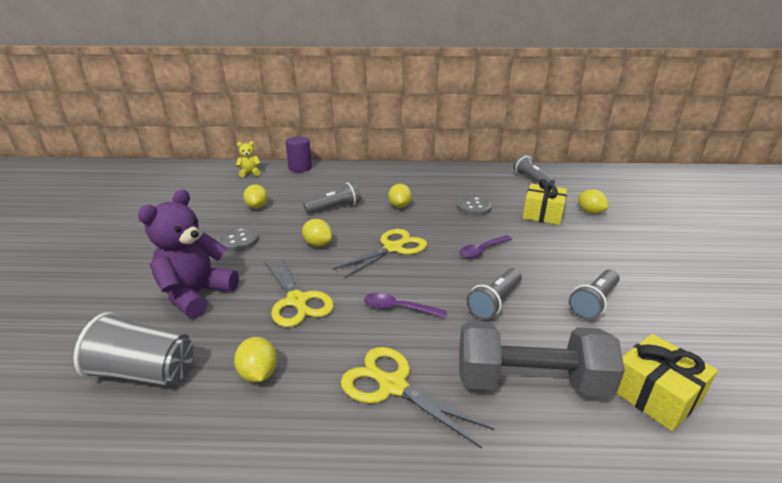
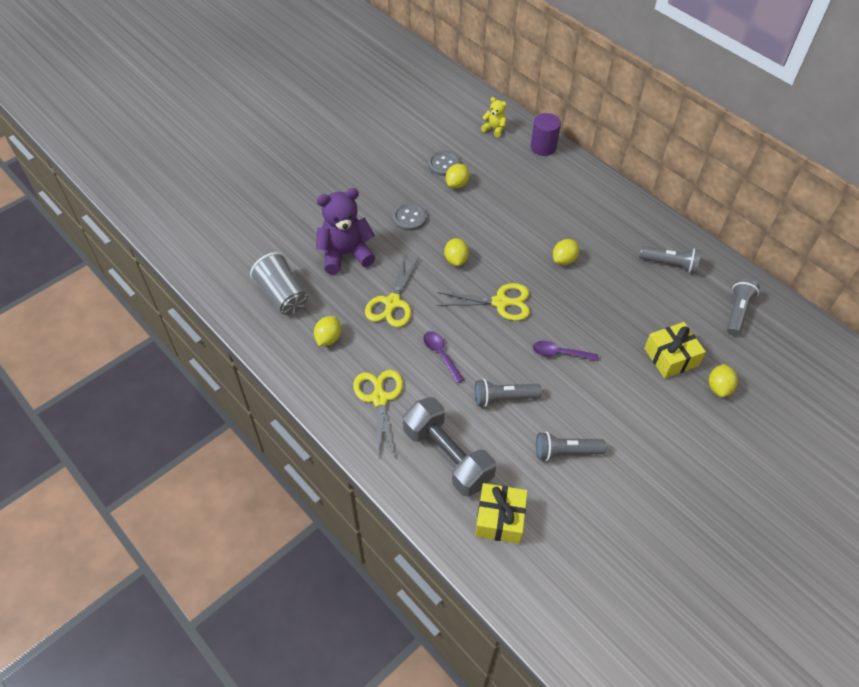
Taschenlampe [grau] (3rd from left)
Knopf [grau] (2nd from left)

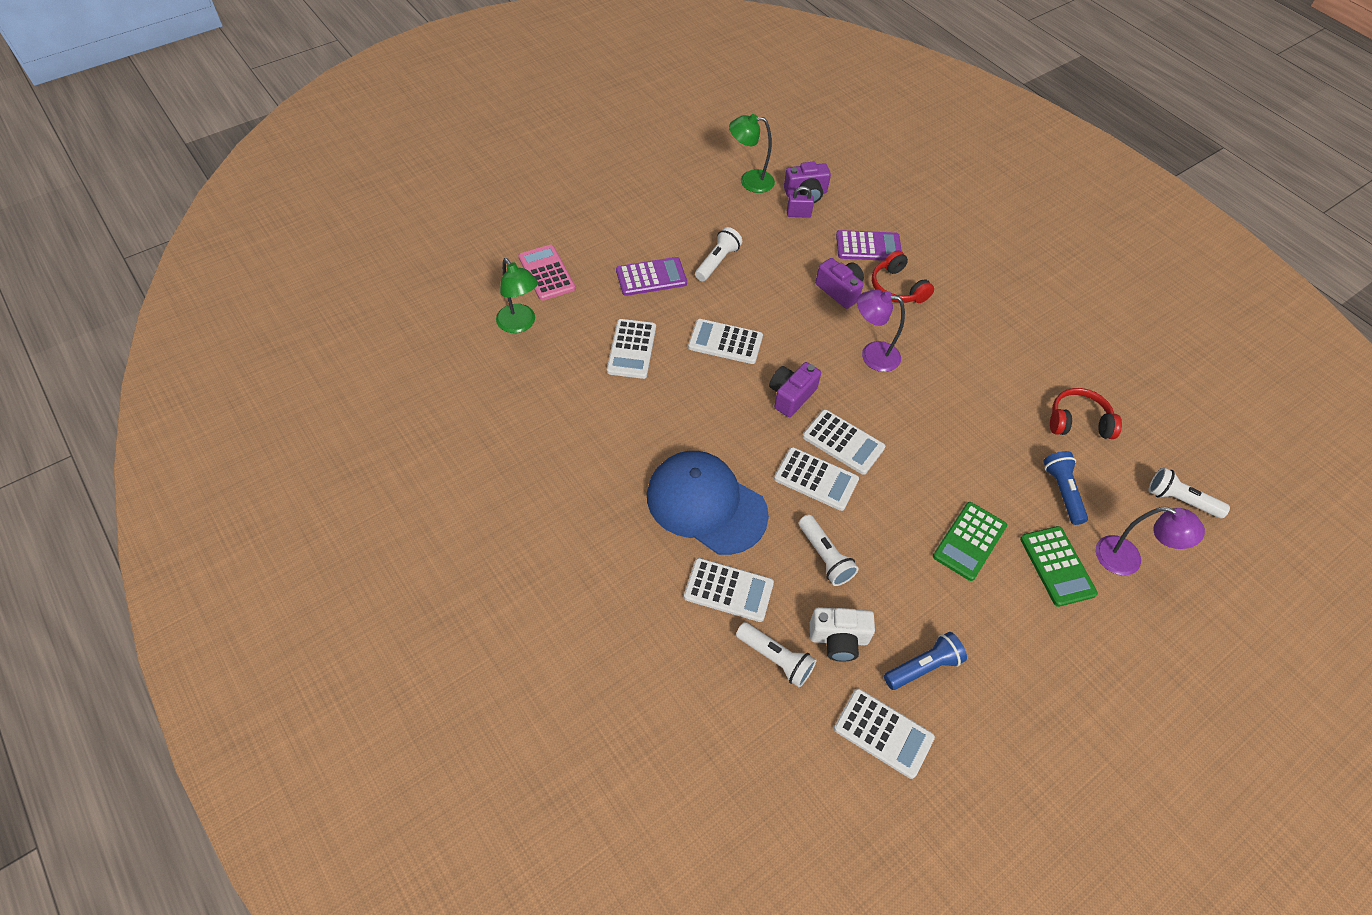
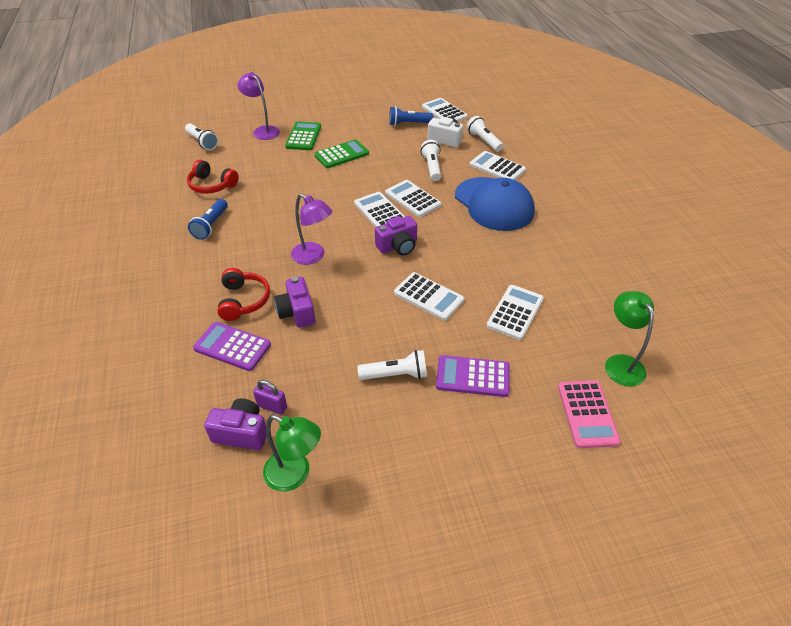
Taschenlampe [weiß] (2nd from left)
Taschenlampe [blau] (1st from left)

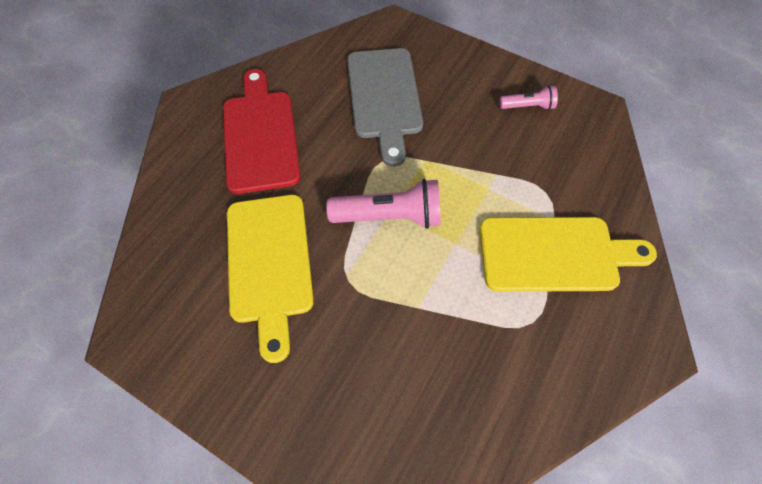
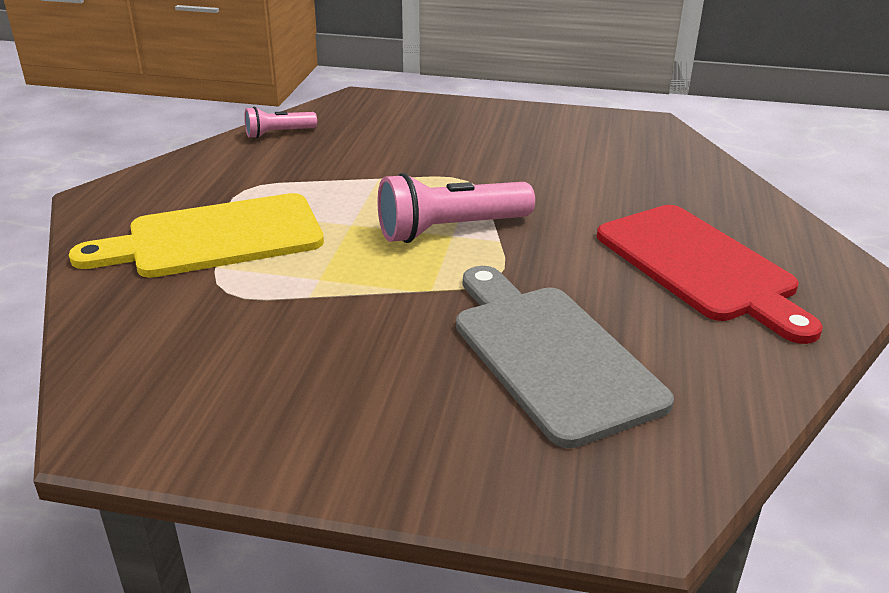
Schneidebrett [gelb] (1st from left in the first image)
Taschenlampe [rosa] (1st from left)

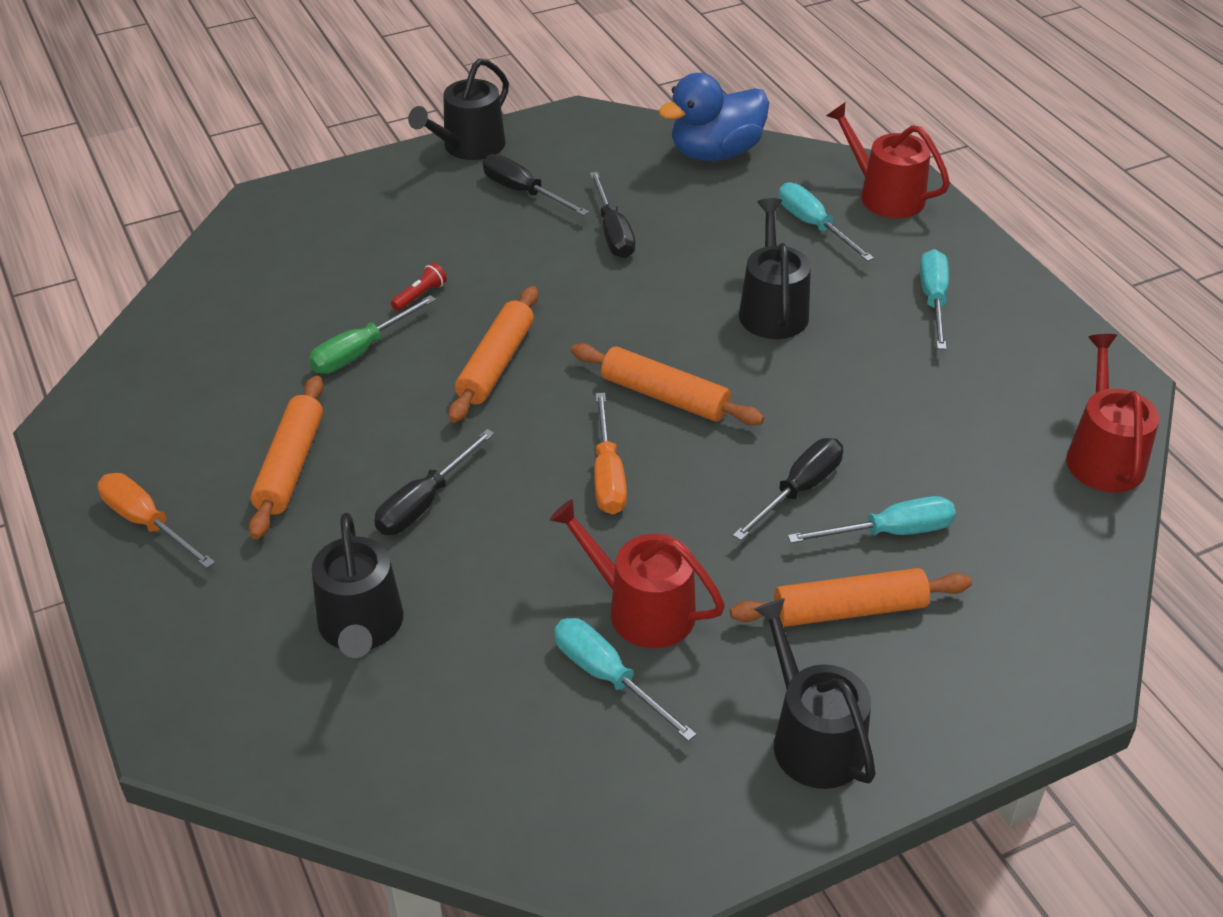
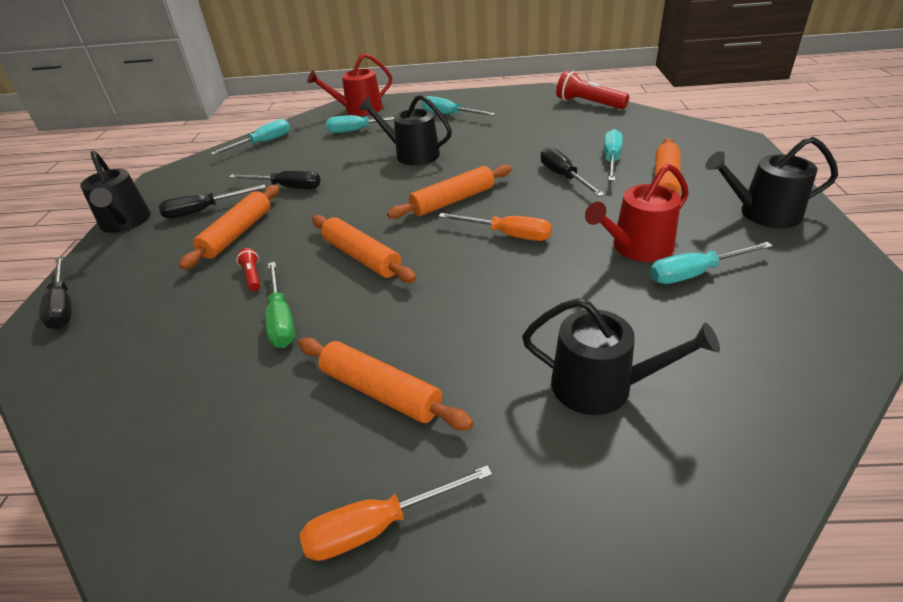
Schraubenzieher [schwarz] (1st from left)
Schraubenzieher [türkis] (1st from left)
Taschenlampe [rot] (2nd from left)
Nudelholz [orange] (1st from left)

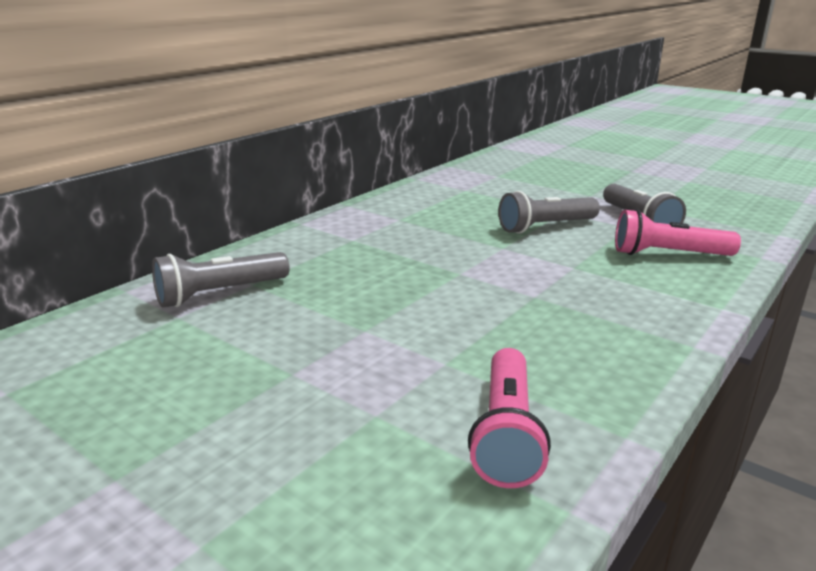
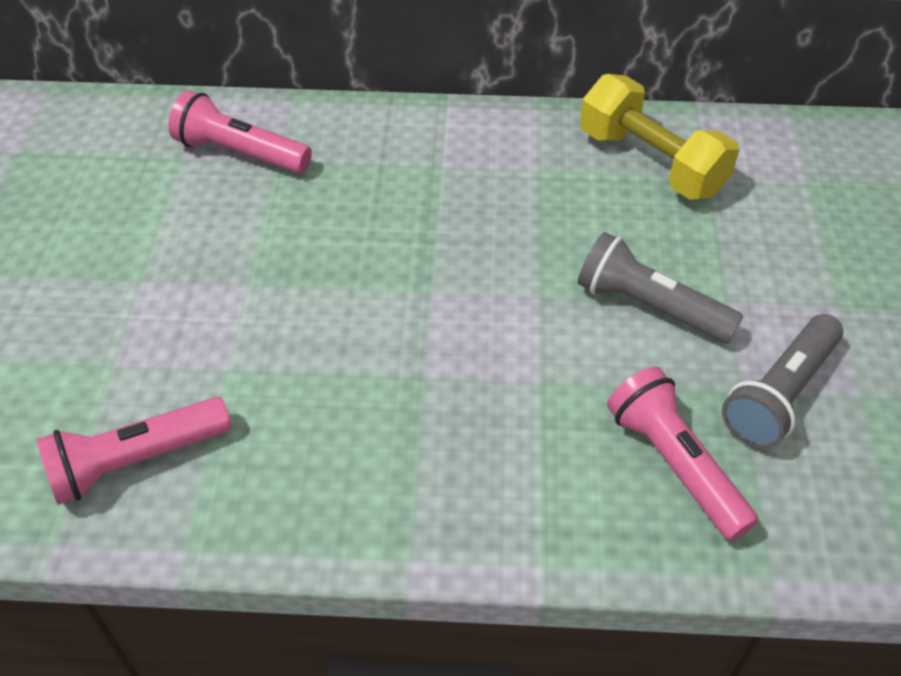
Taschenlampe [rosa] (2nd from left)
Hantel [gelb]

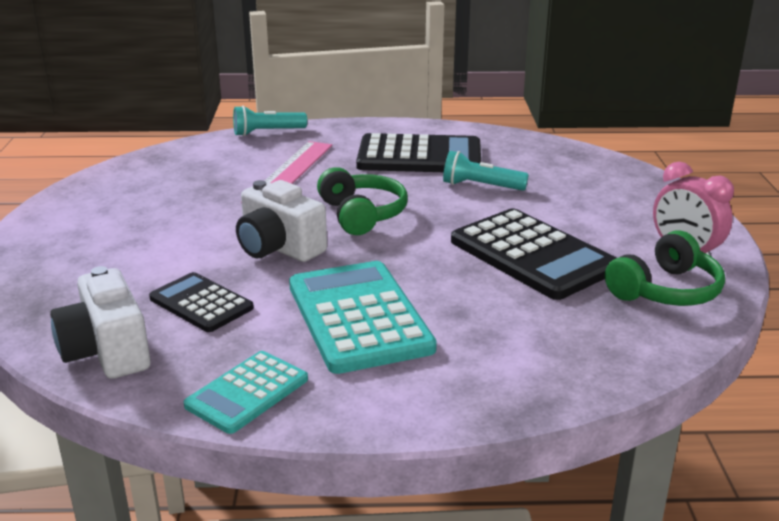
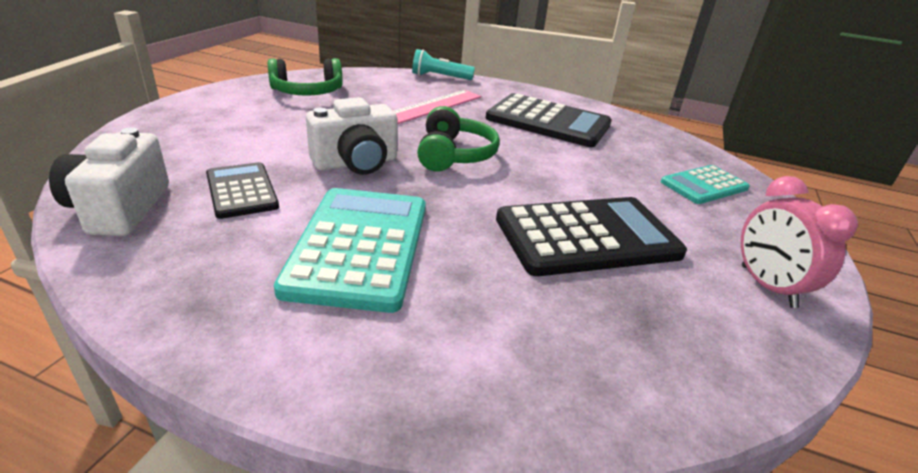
Taschenrechner [türkis] (2nd from left)
Kamera [weiß] (2nd from left)
Taschenlampe [türkis] (2nd from left in the first image)
Taschenrechner [schwarz] (3rd from left)
Kopfhörer [grün] (1st from left)

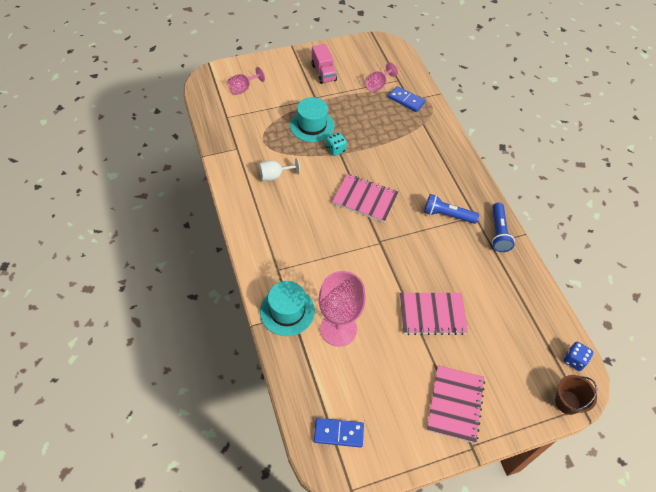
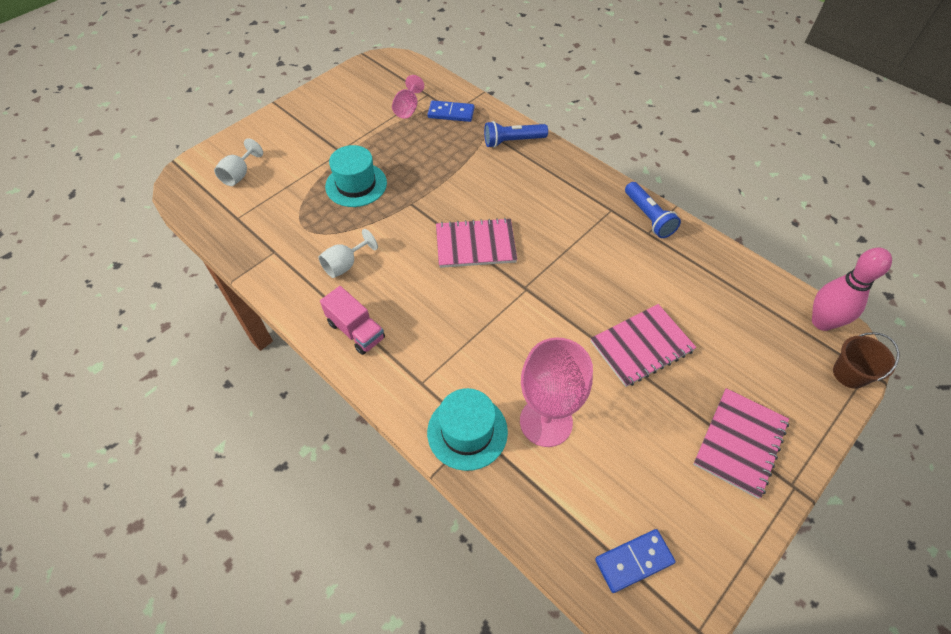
Kelch [weiß] (1st from left)
Lastwagen [rosa]
Spielwürfel [türkis]
Taschenlampe [blau] (1st from left)
Notizbuch [rosa] (3rd from left)
Bowlingkegel [rosa]

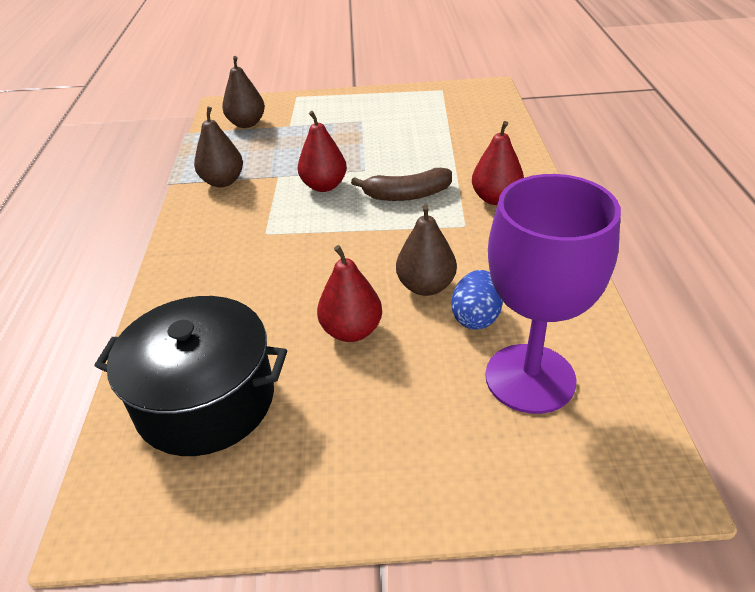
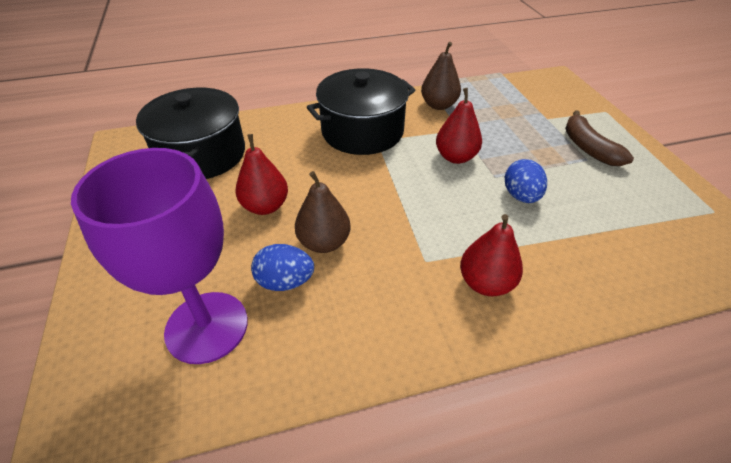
Birne [braun] (2nd from left in the first image)
Banane [braun]
Kochtopf [schwarz] (2nd from left)
Ei [blau] (2nd from left)

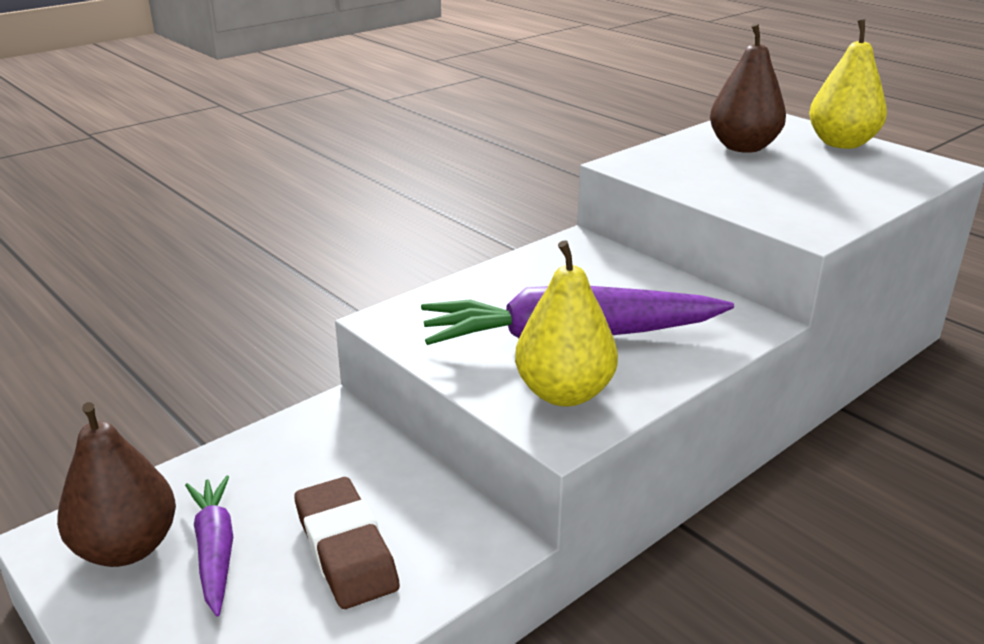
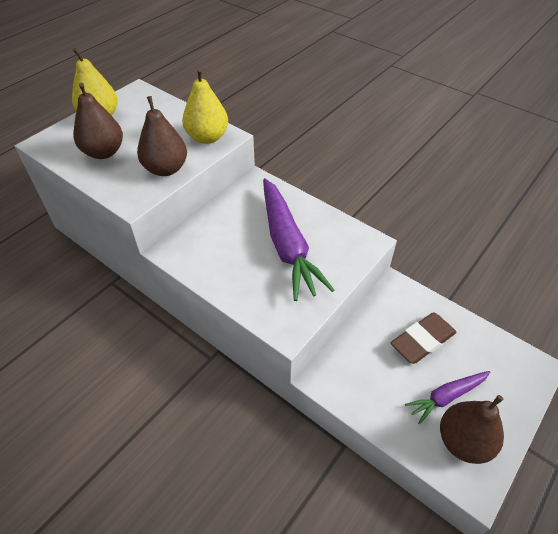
Birne [gelb] (2nd from left)
Birne [braun] (2nd from left)

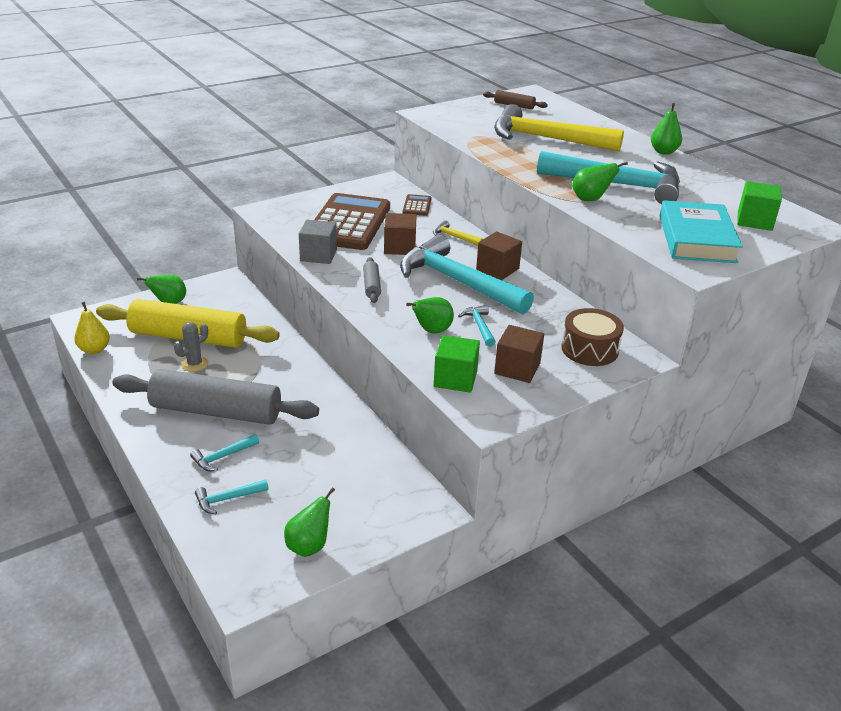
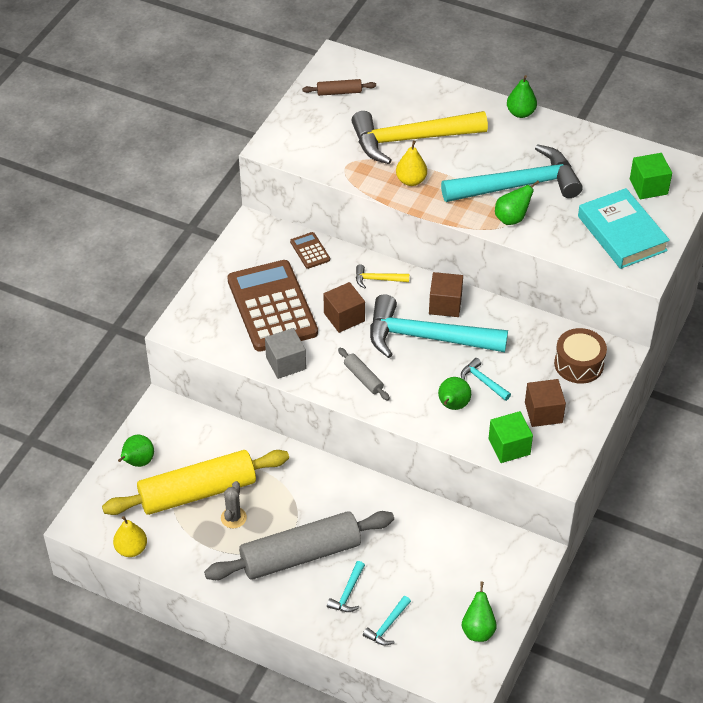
Birne [gelb] (2nd from left)

